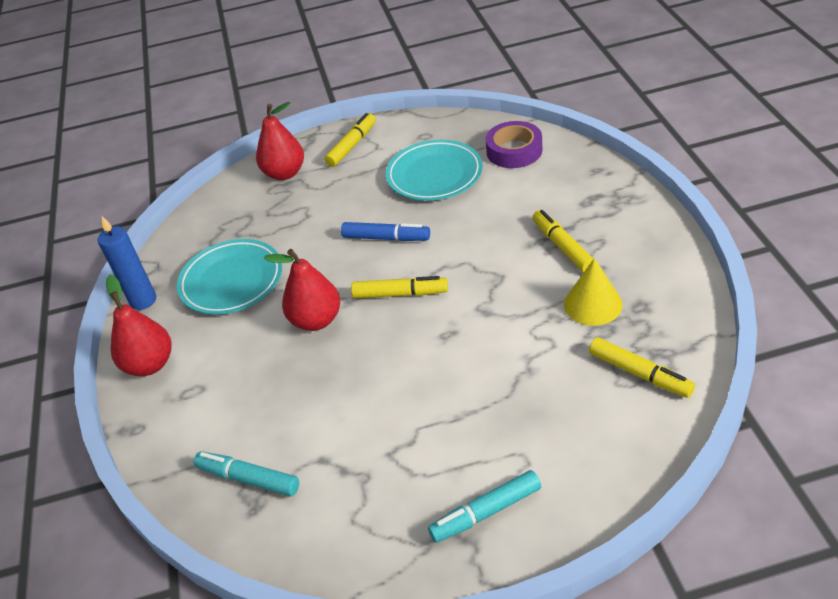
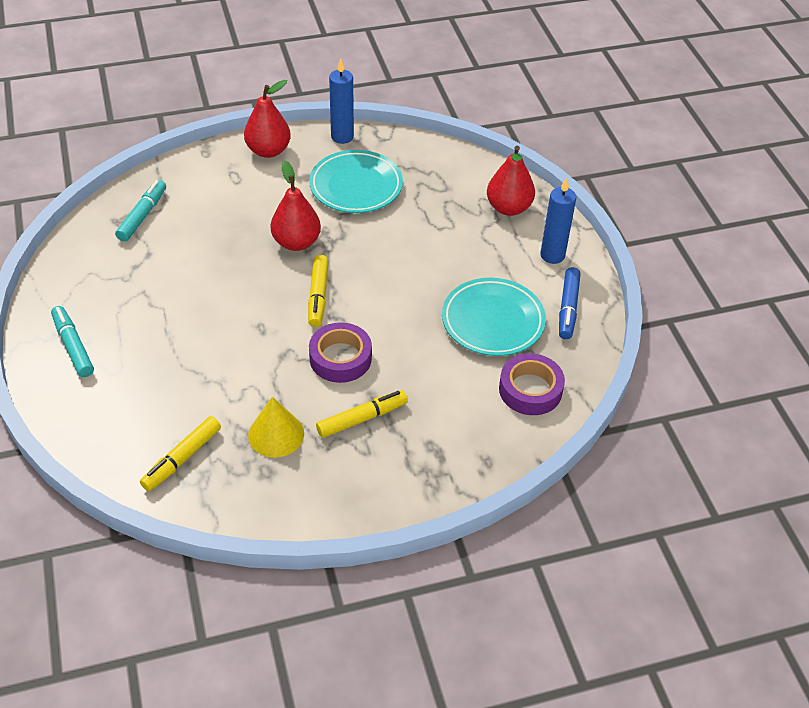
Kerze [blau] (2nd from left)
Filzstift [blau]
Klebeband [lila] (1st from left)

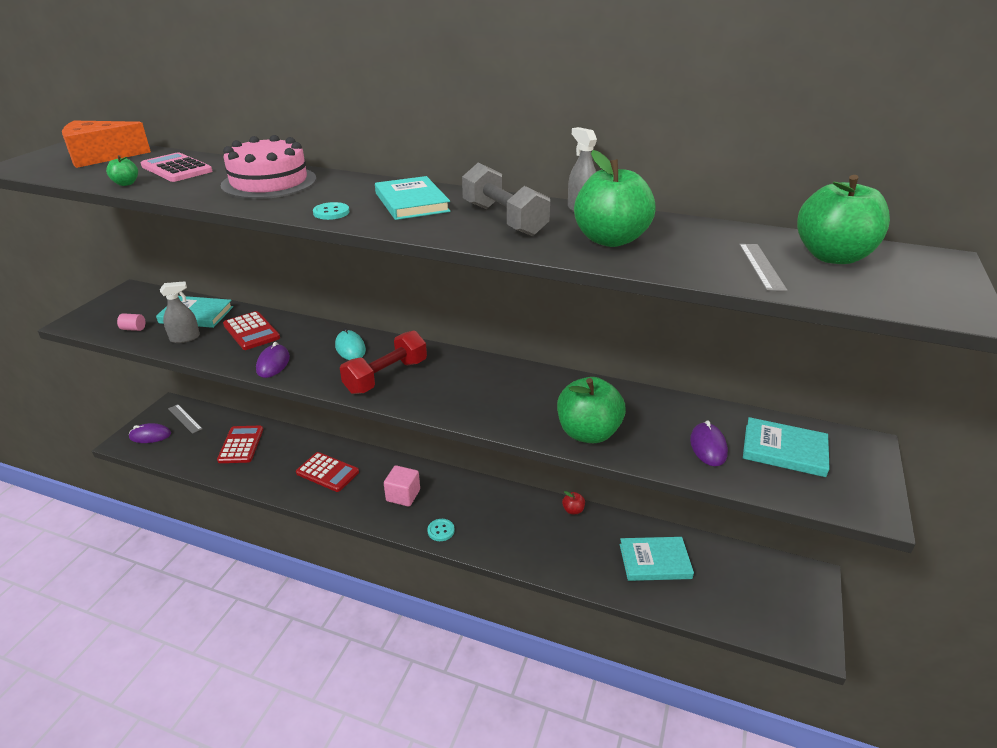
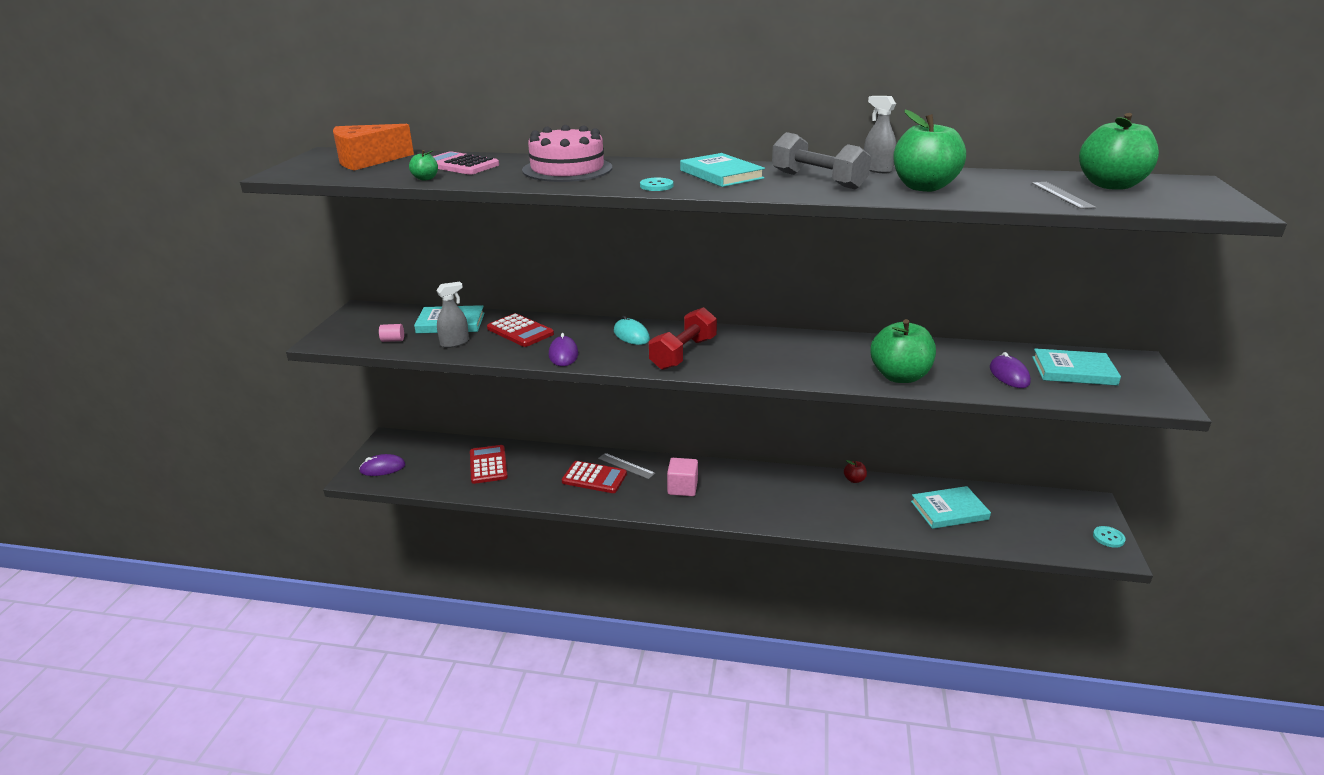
Lineal [grau] (1st from left)
Knopf [türkis] (2nd from left)

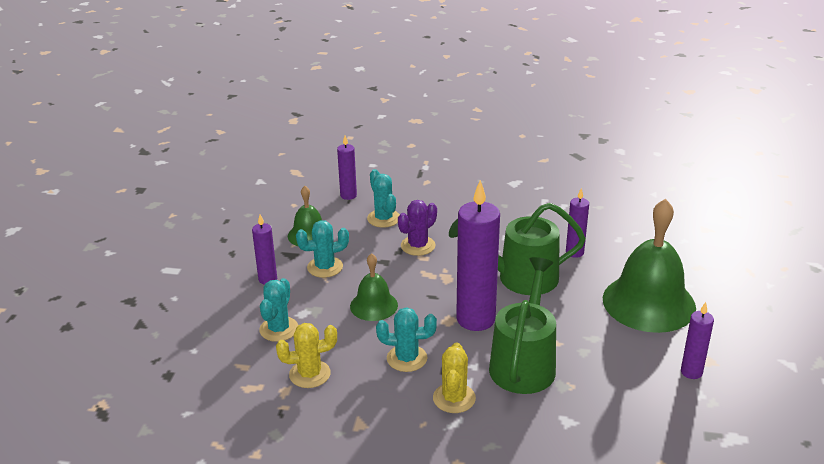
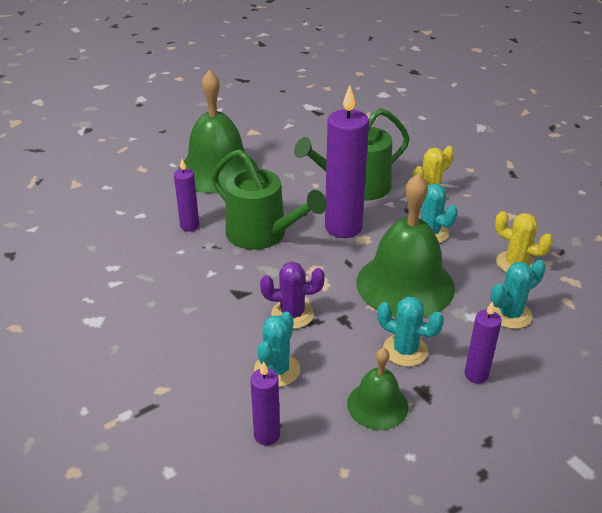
Glocke [grün] (3rd from left)
Kerze [lila] (5th from left in the first image)

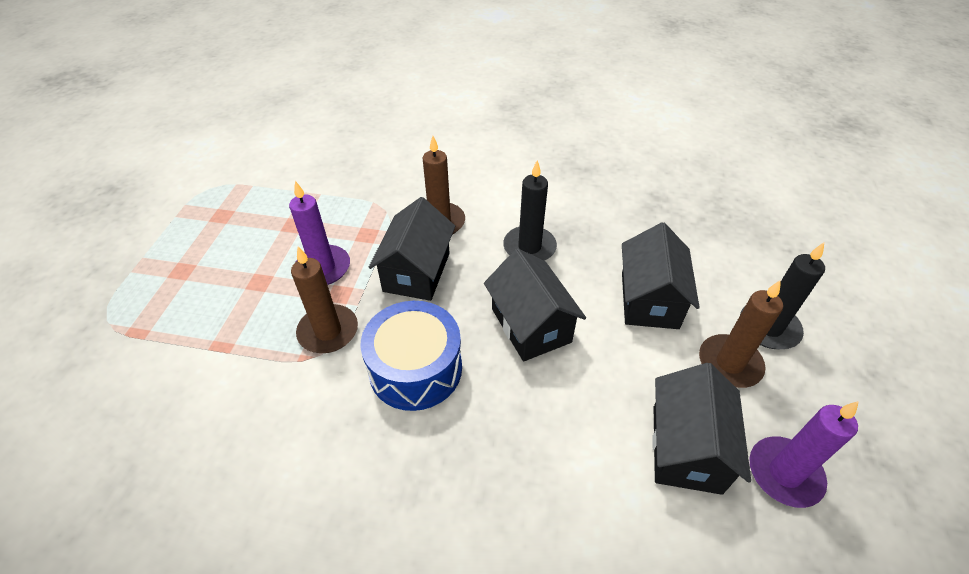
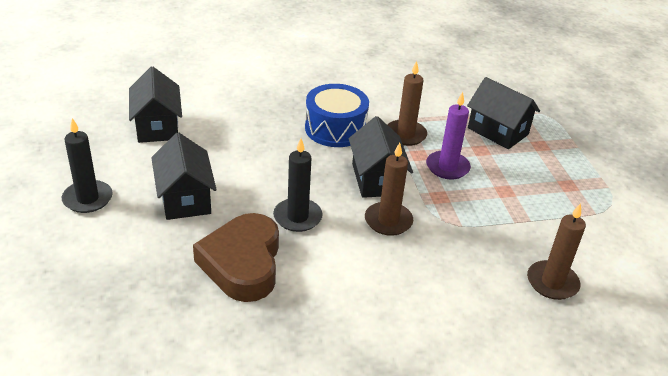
Haus [schwarz] (4th from left)
Kerze [braun] (3rd from left)
Kerze [lila] (2nd from left in the first image)
Herz [braun]

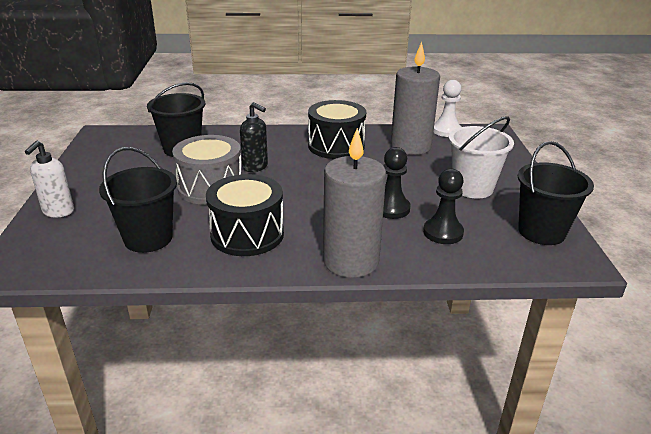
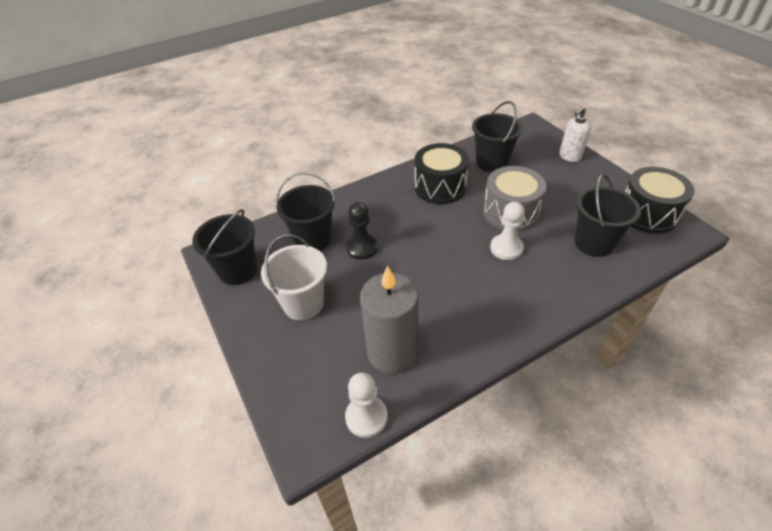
Seifenspender [weiß]
Bauer [weiß] (2nd from left)
Trommel [schwarz] (2nd from left)
Kerze [grau] (1st from left in the first image)
Eimer [schwarz] (2nd from left)

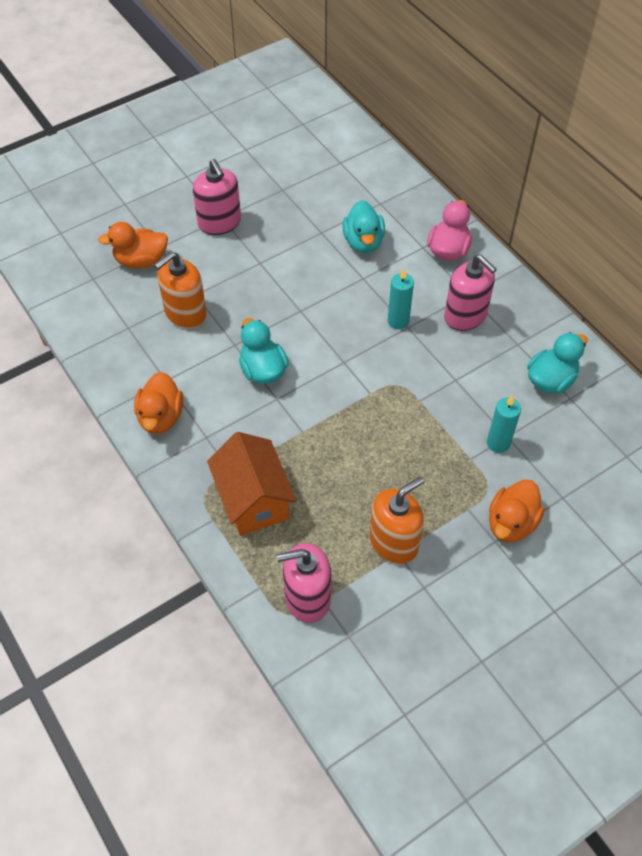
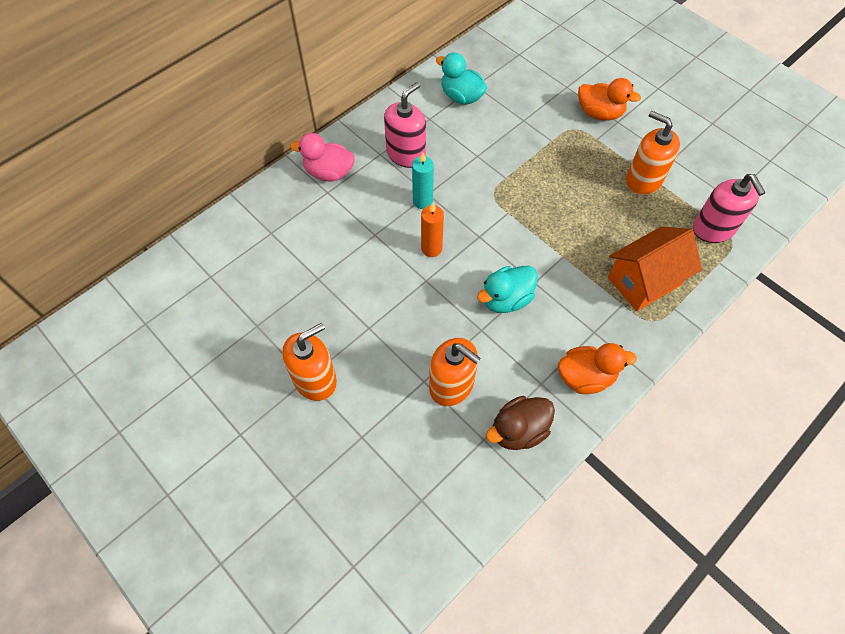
Ente [orange] (1st from left in the first image)
Seifenspender [orange] (1st from left)
Ente [türkis] (2nd from left in the first image)
Kerze [türkis] (2nd from left in the first image)
Kerze [orange]
Ente [braun]

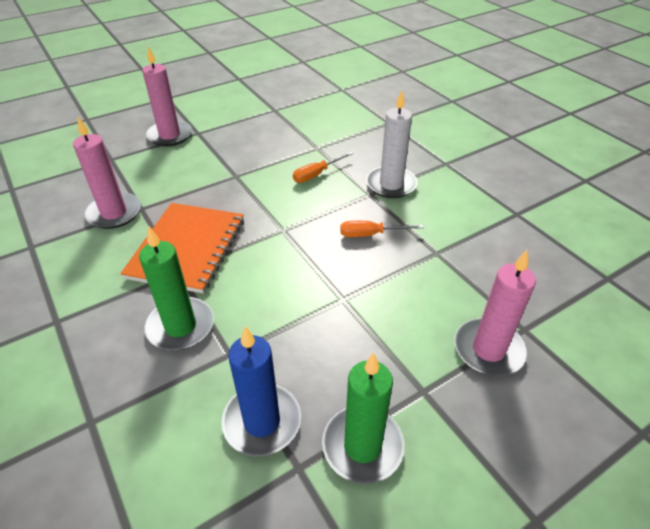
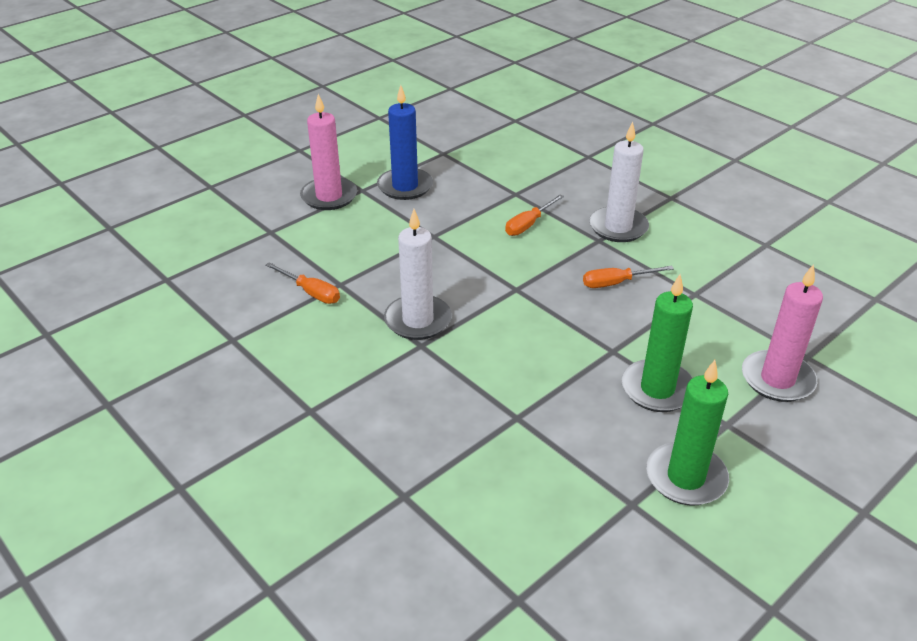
Schraubenzieher [orange] (1st from left)
Kerze [weiß] (1st from left)
Kerze [grün] (1st from left)
Kerze [blau]

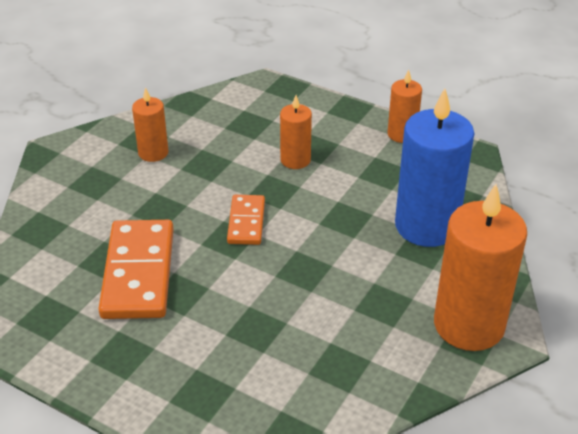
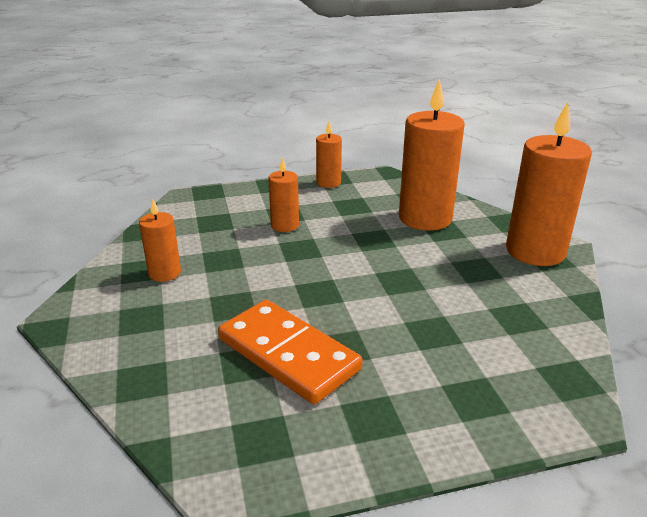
Dominostein [orange] (2nd from left in the first image)
Kerze [orange] (4th from left)

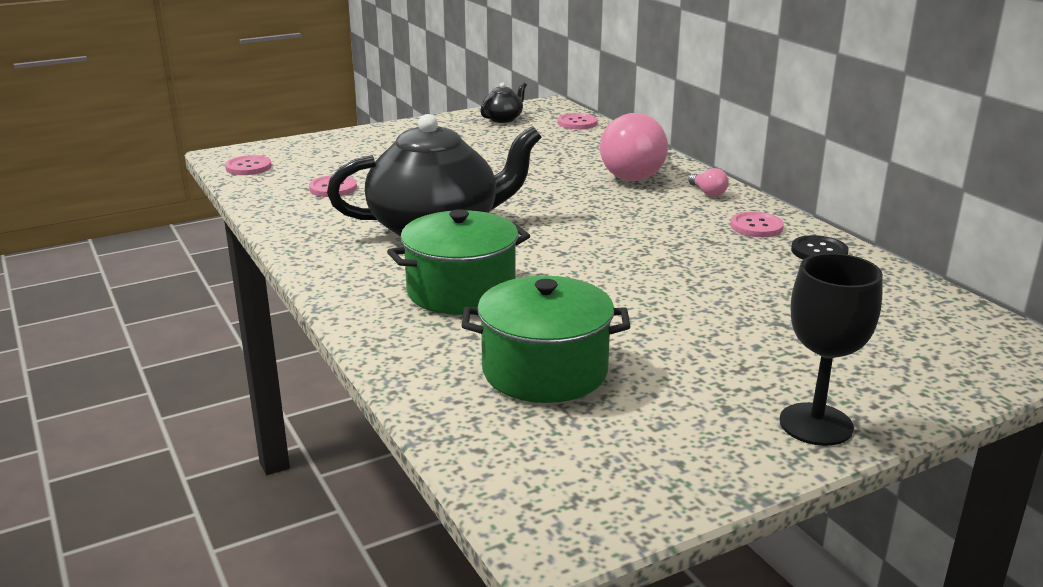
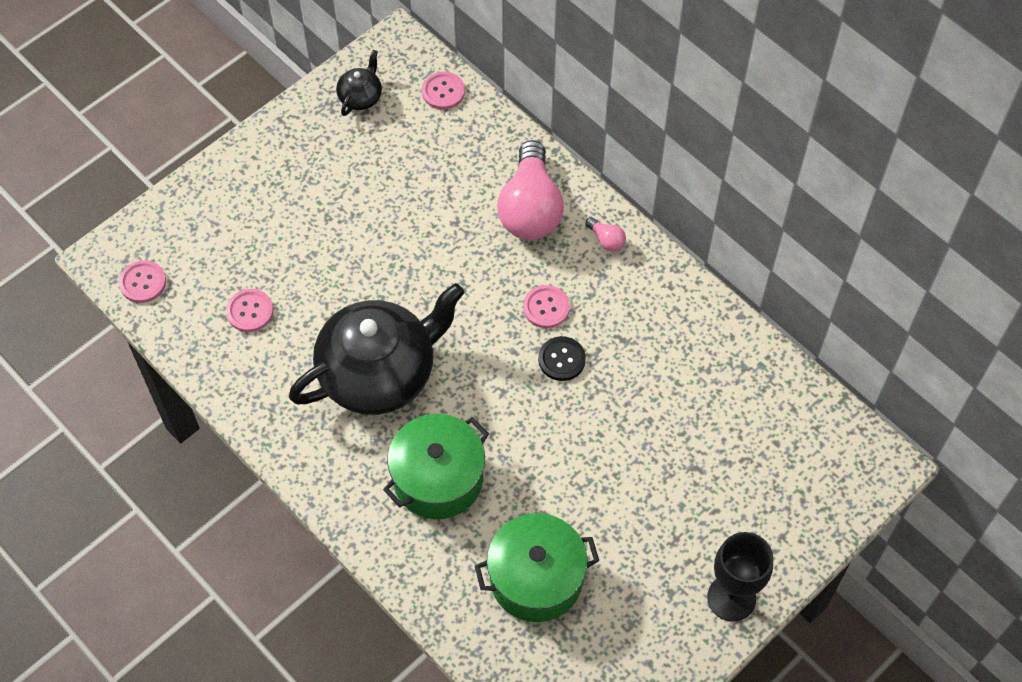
Knopf [rosa] (4th from left)
Knopf [schwarz]

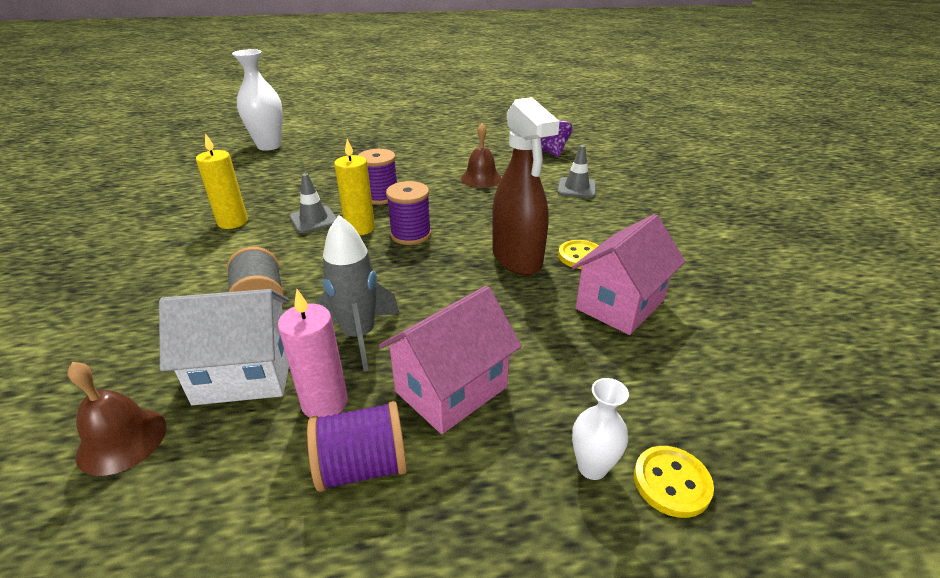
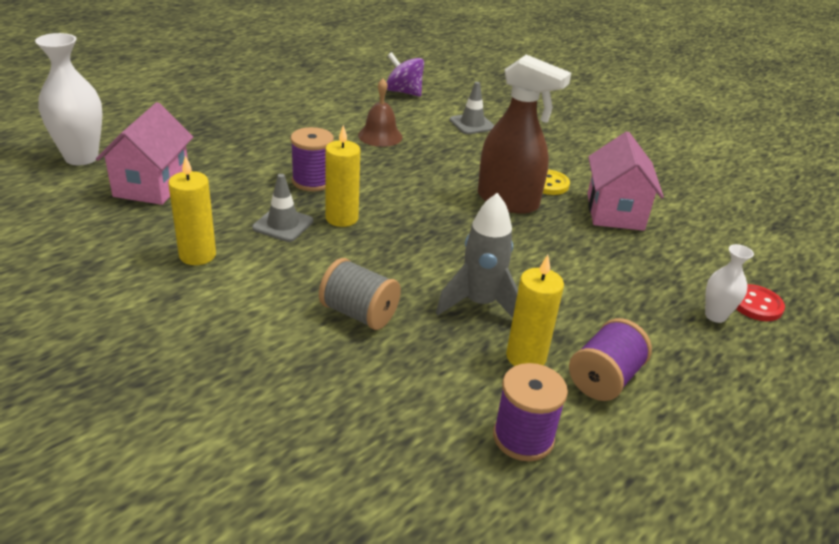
Glocke [braun] (1st from left in the first image)
Haus [weiß]
Kerze [gelb] (3rd from left)
Haus [rosa] (1st from left)
Garnrolle [lila] (2nd from left)
Knopf [rot]

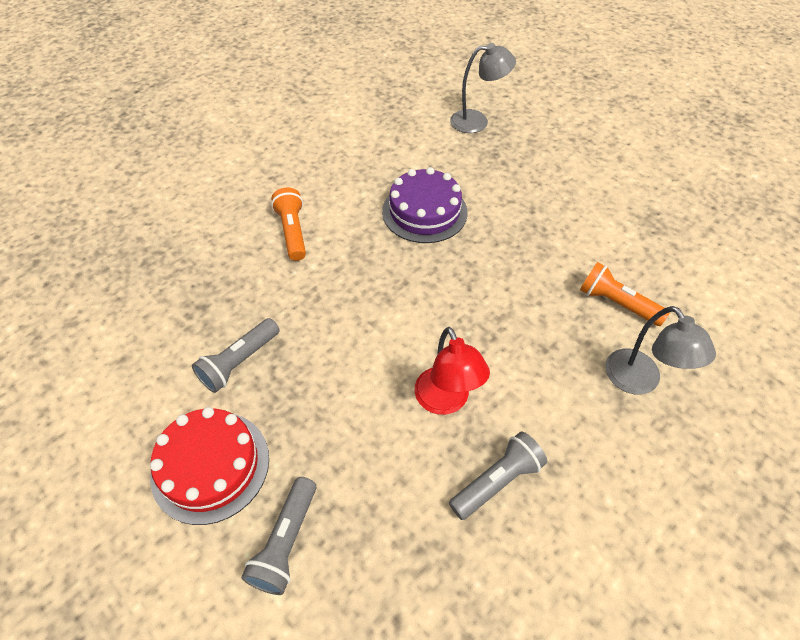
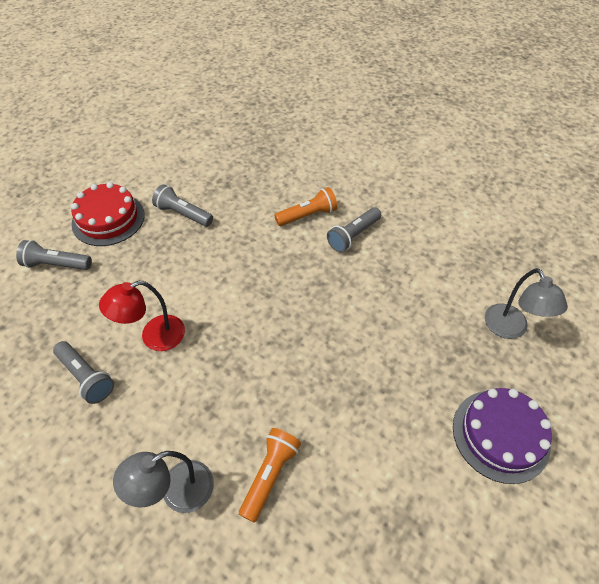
Kuchen [lila]
Taschenlampe [grau] (4th from left)

